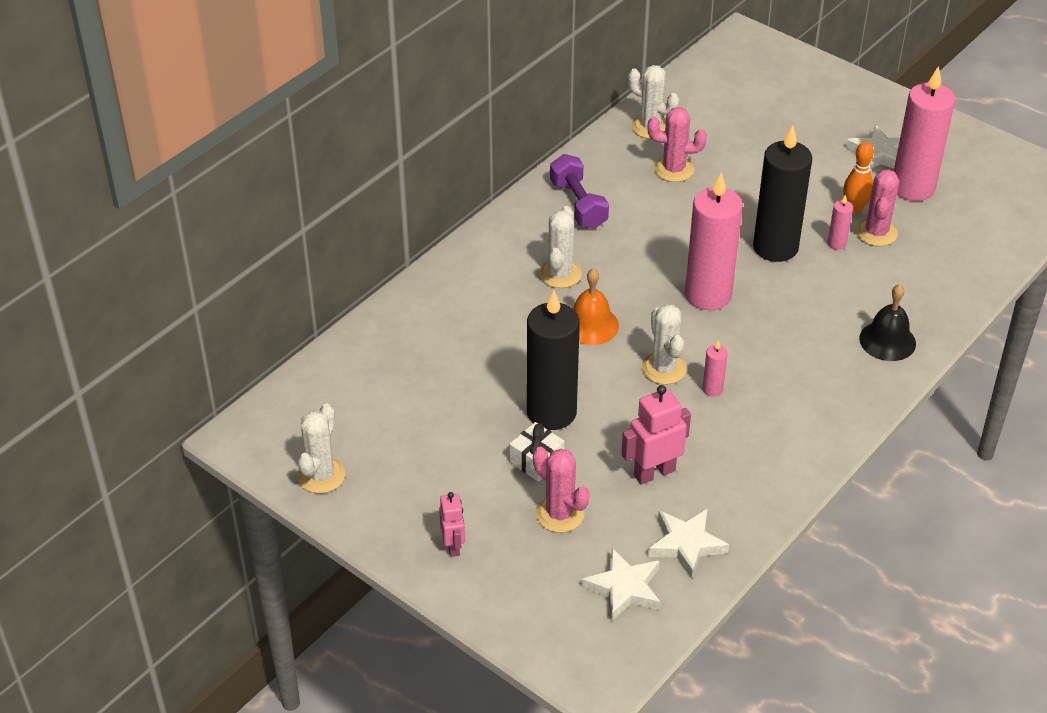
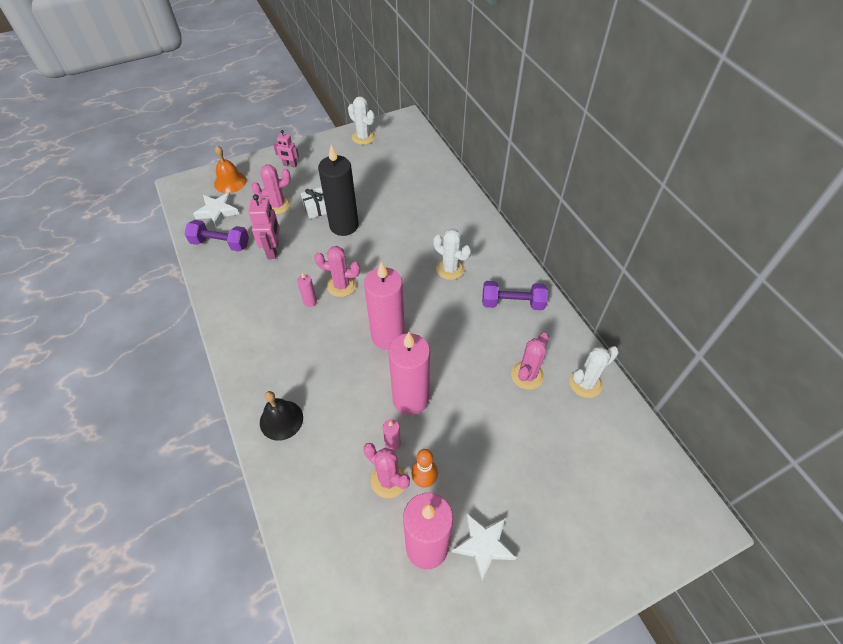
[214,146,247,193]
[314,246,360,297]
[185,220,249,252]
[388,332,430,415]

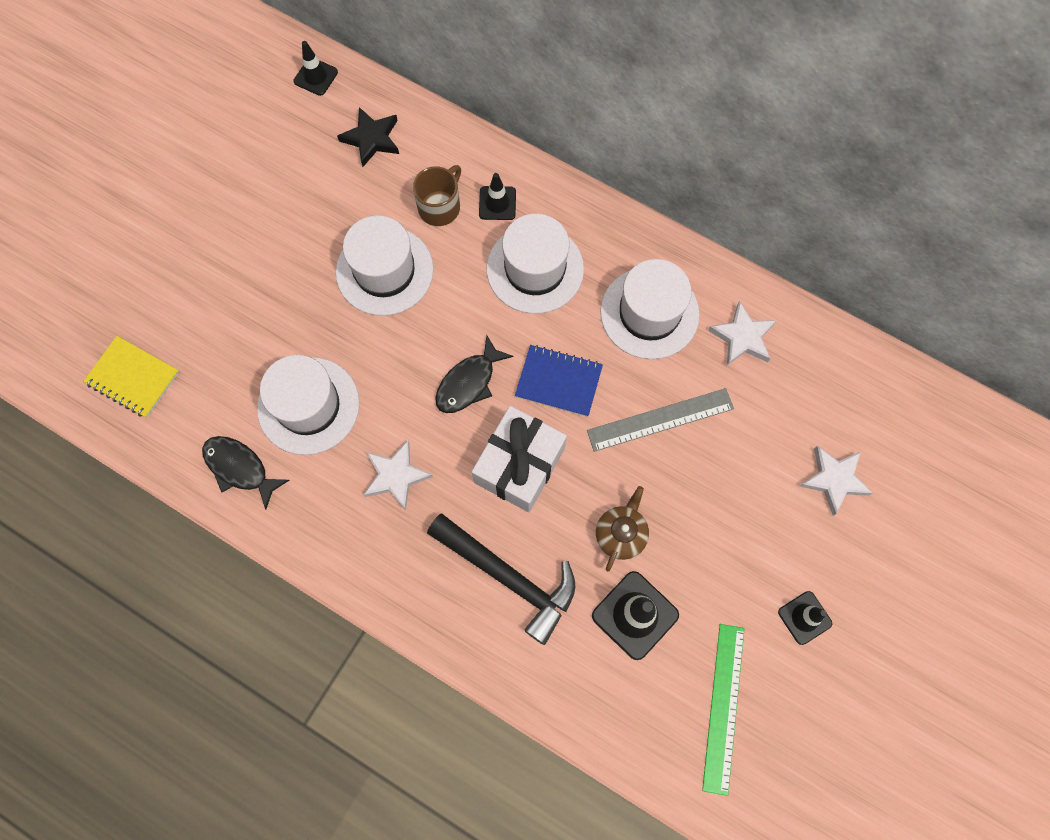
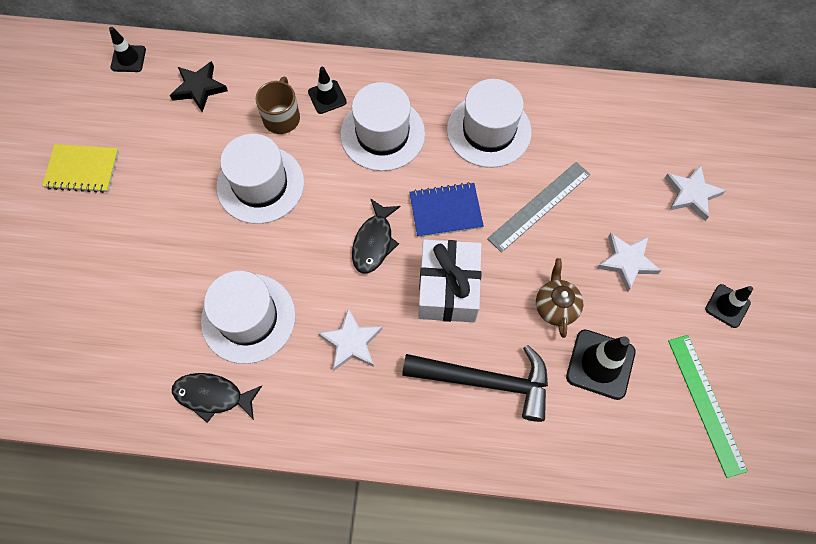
[42,144,119,193]
[596,233,661,292]

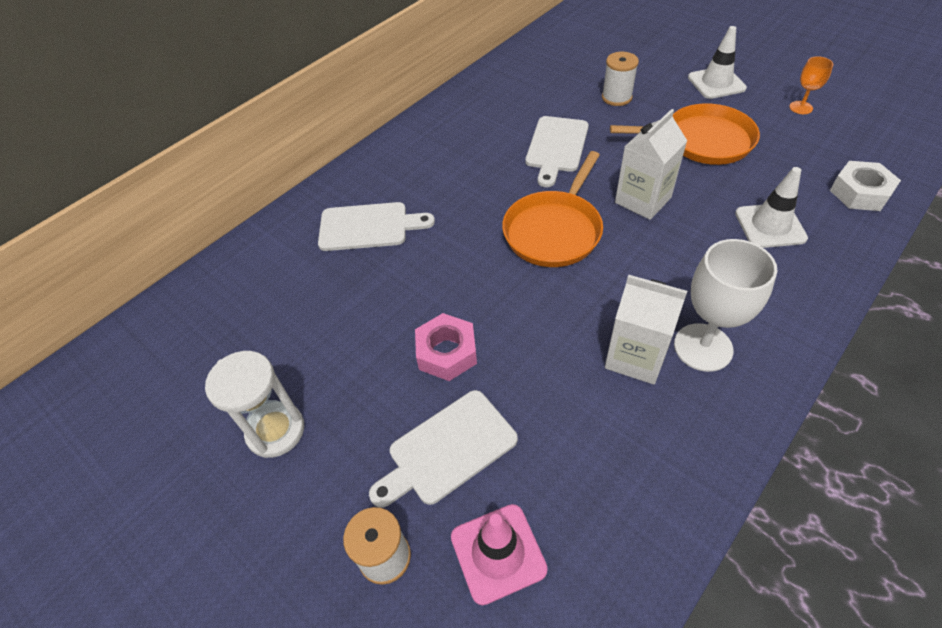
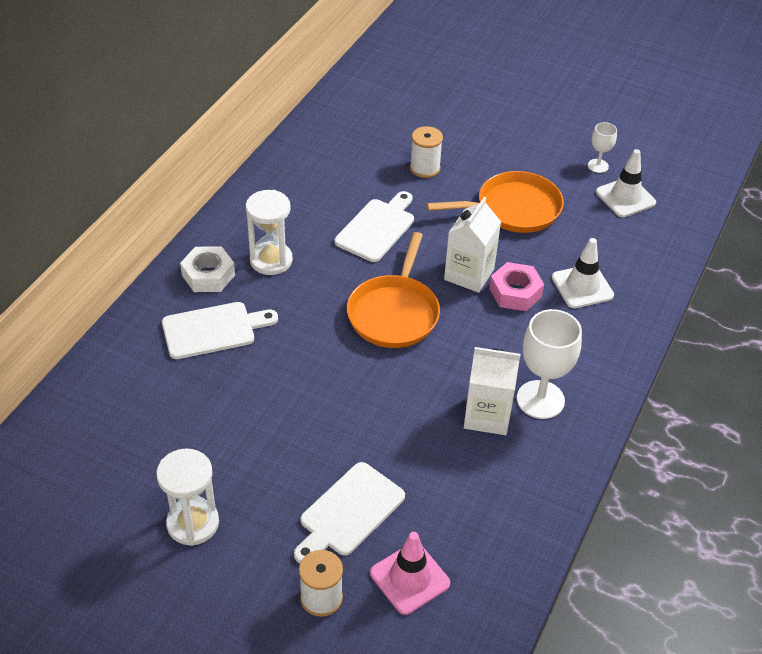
[489,262,544,311]
[335,191,414,262]
[596,149,656,217]
[588,122,617,173]
[180,246,235,292]
[246,190,293,275]

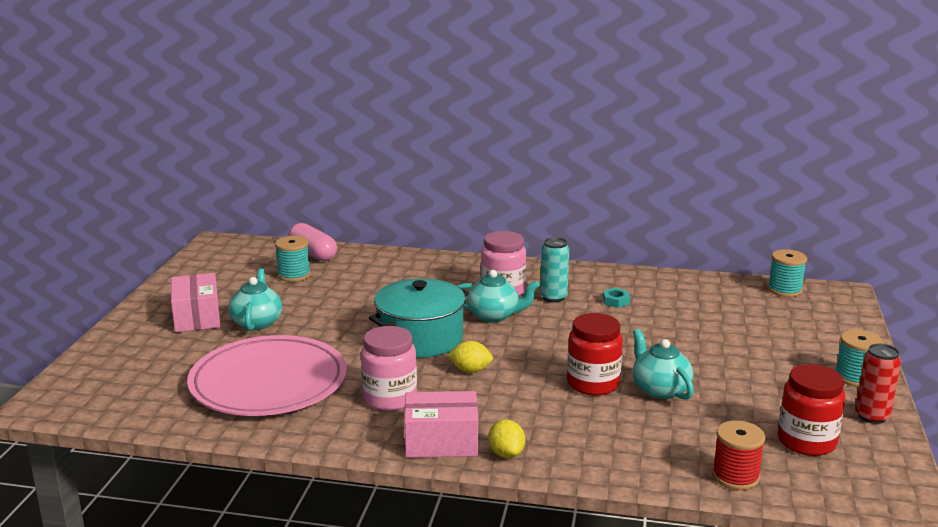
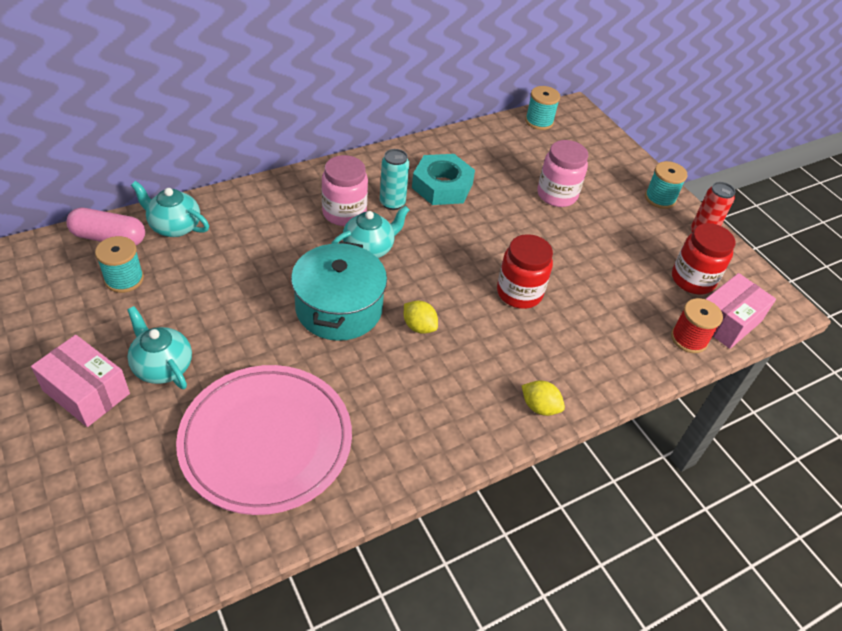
[537,140,588,207]
[706,273,776,349]
[404,301,438,334]
[412,154,475,205]
[131,181,209,237]

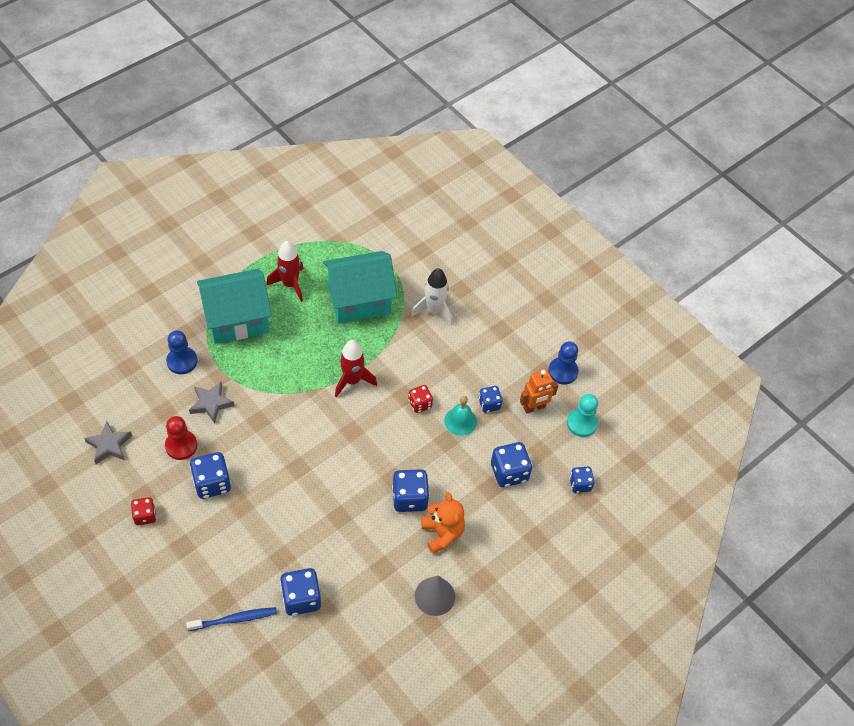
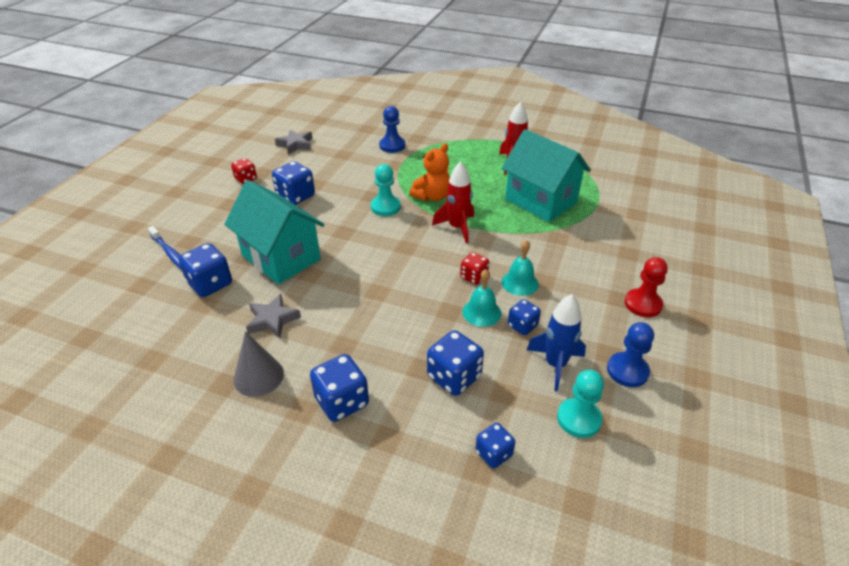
[625,257,668,317]
[246,294,301,339]
[224,180,324,284]
[310,354,369,422]
[411,268,452,326] (first image)
[409,143,450,201]
[527,294,586,392]
[371,164,401,216]
[502,240,539,296]

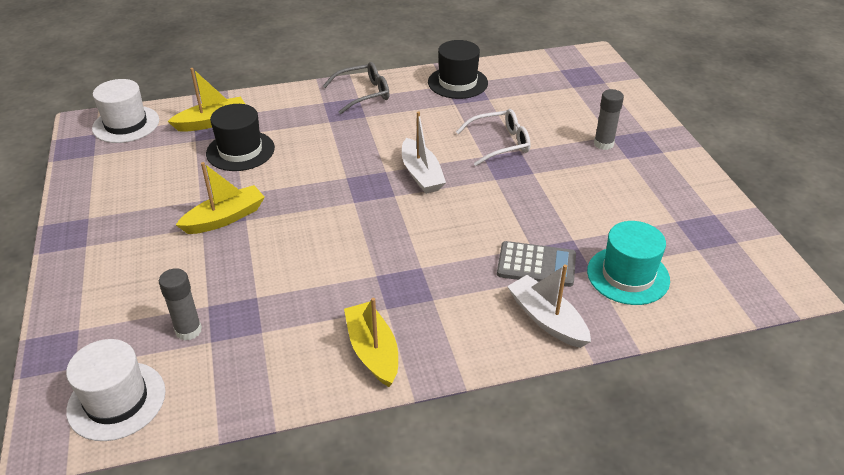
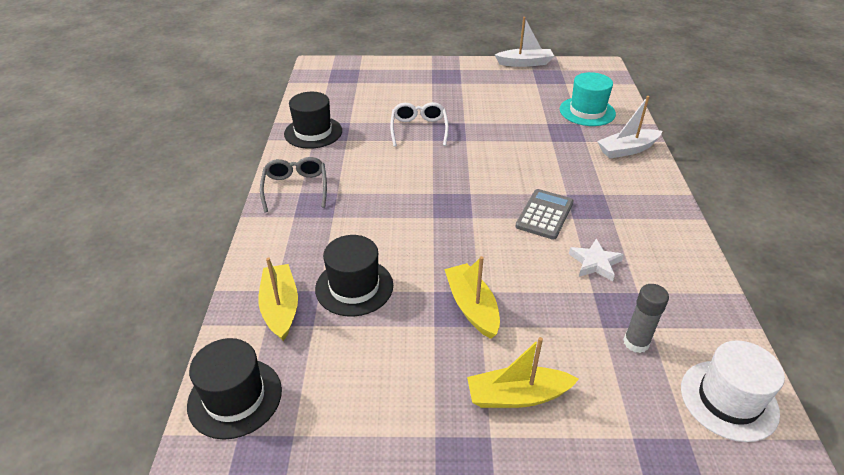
[187,338,282,439]
[467,337,579,408]
[495,17,554,67]
[515,189,574,240]
[594,89,624,150] (first image)
[569,238,624,281]

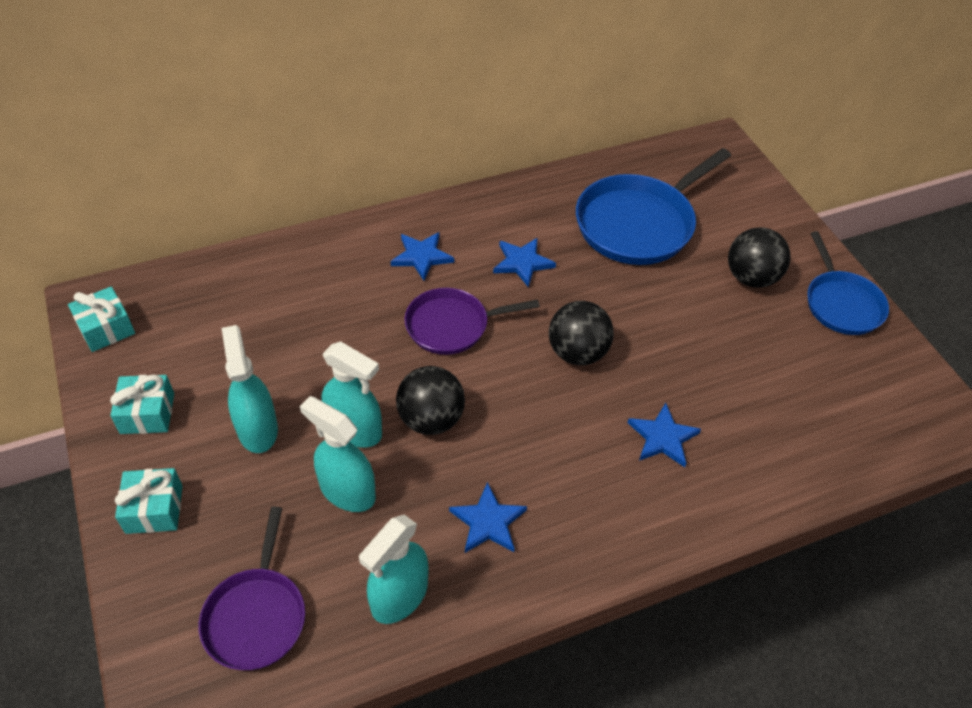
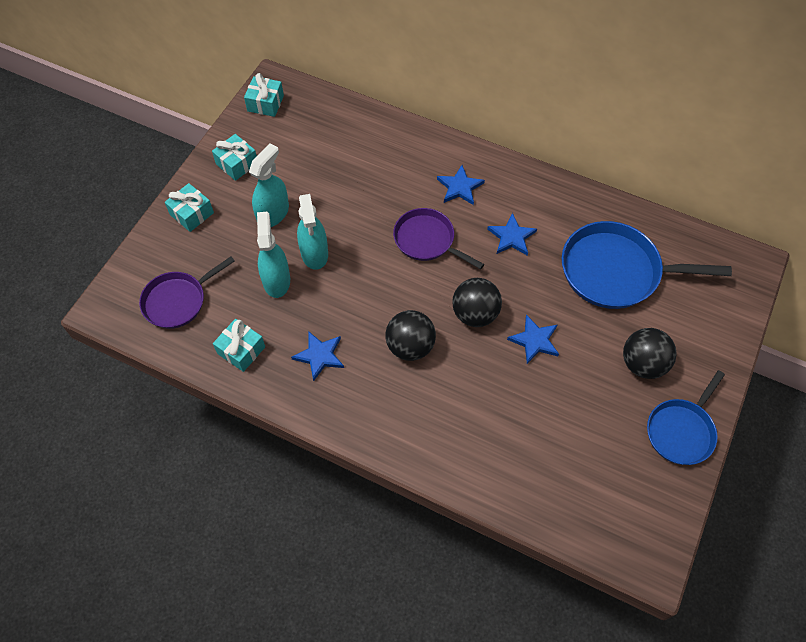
[213,319,265,372]
[385,310,436,361]
[507,315,559,364]

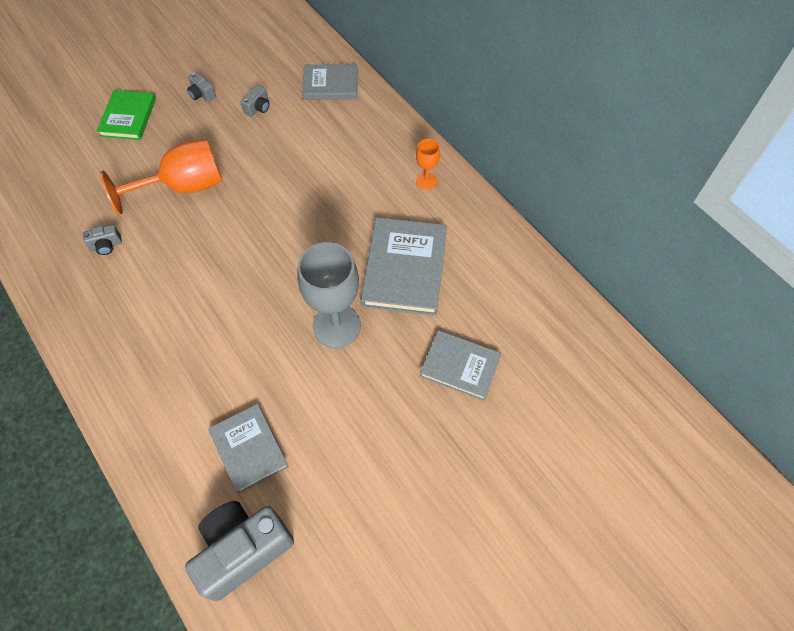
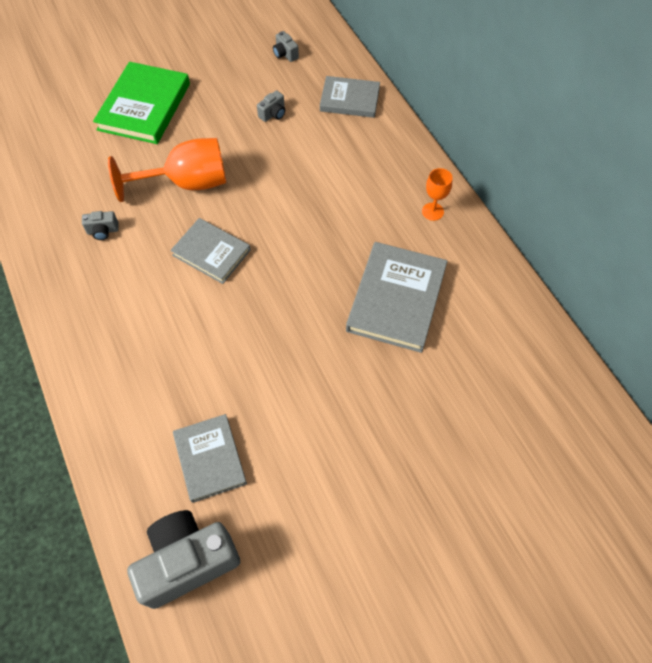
[93,62,190,144]
[273,31,299,62]
[297,242,361,348] (first image)
[170,218,250,284]

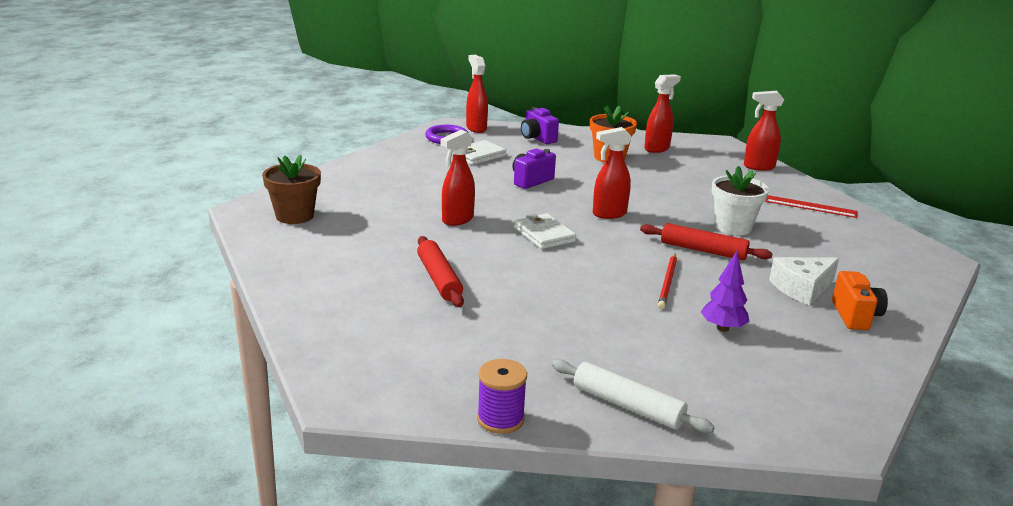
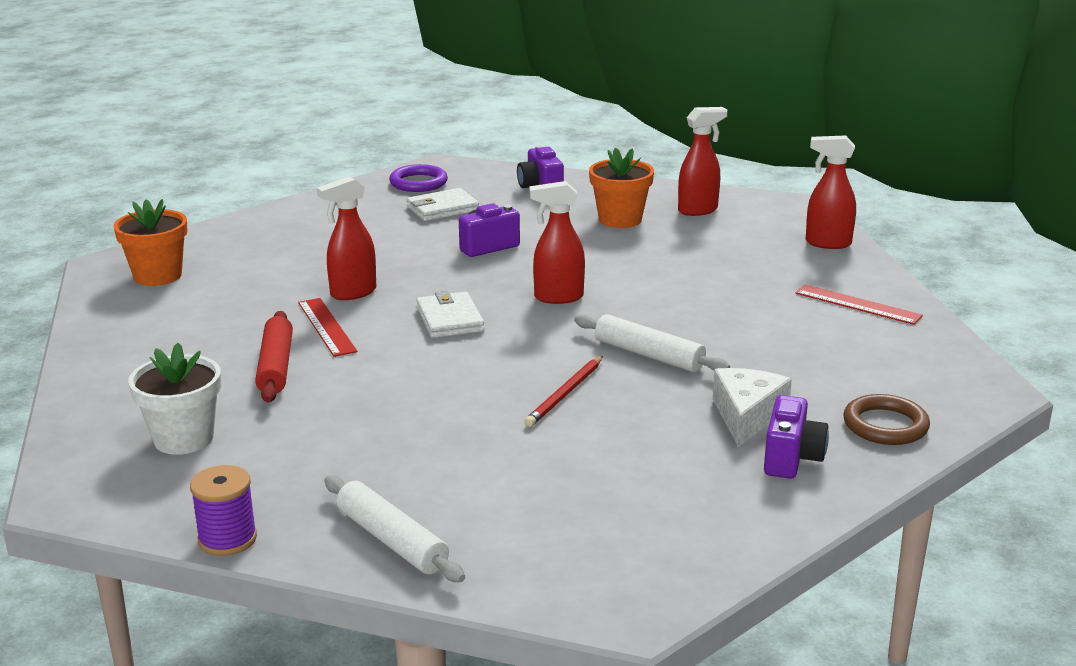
[113,199,187,286]
[466,55,488,133] (first image)
[574,314,730,372]
[701,251,749,332] (first image)
[128,343,221,455]
[713,368,792,447]
[764,395,829,479]
[298,298,357,357]
[843,394,930,445]

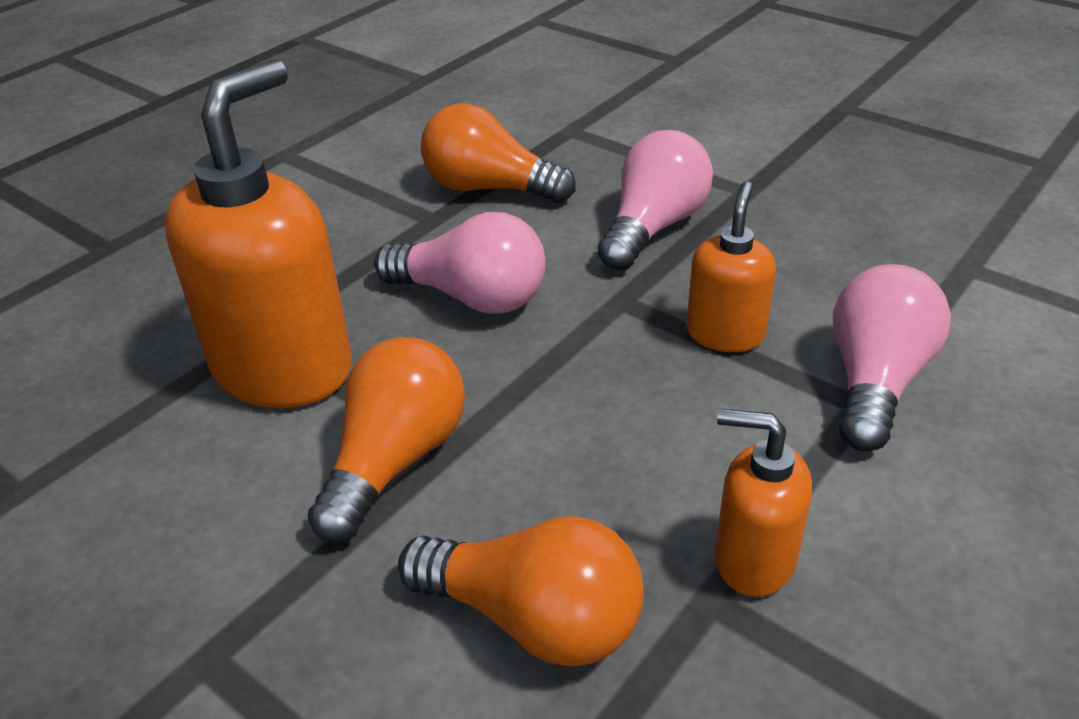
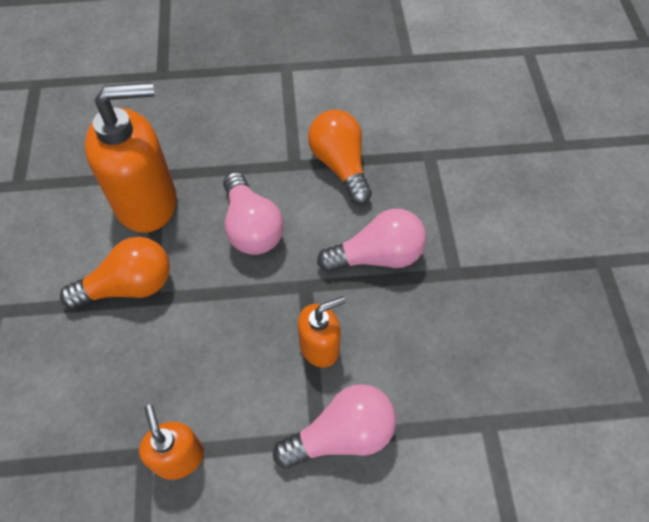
[398,516,644,667] (first image)

